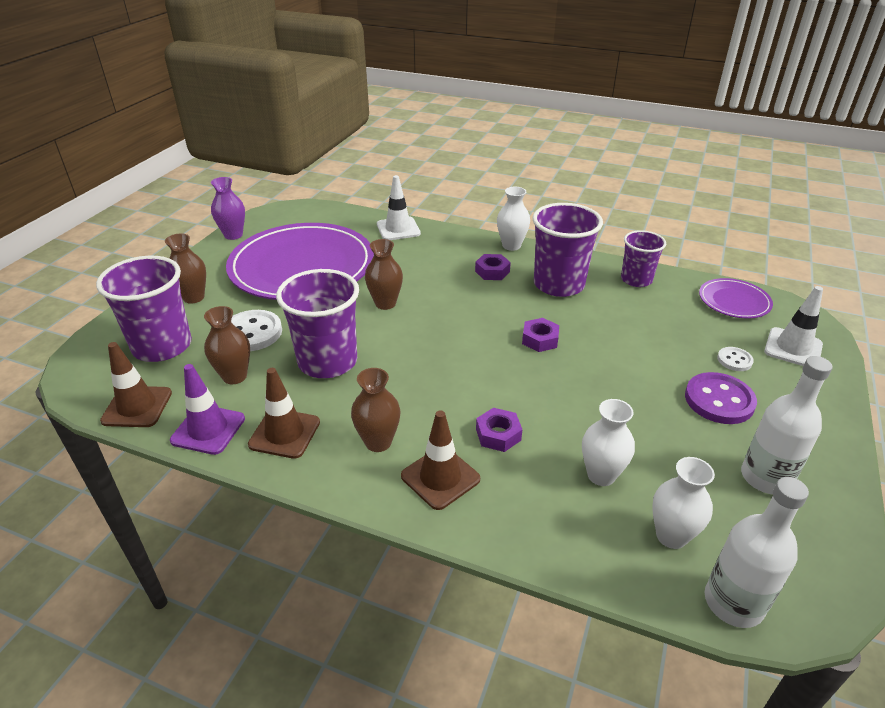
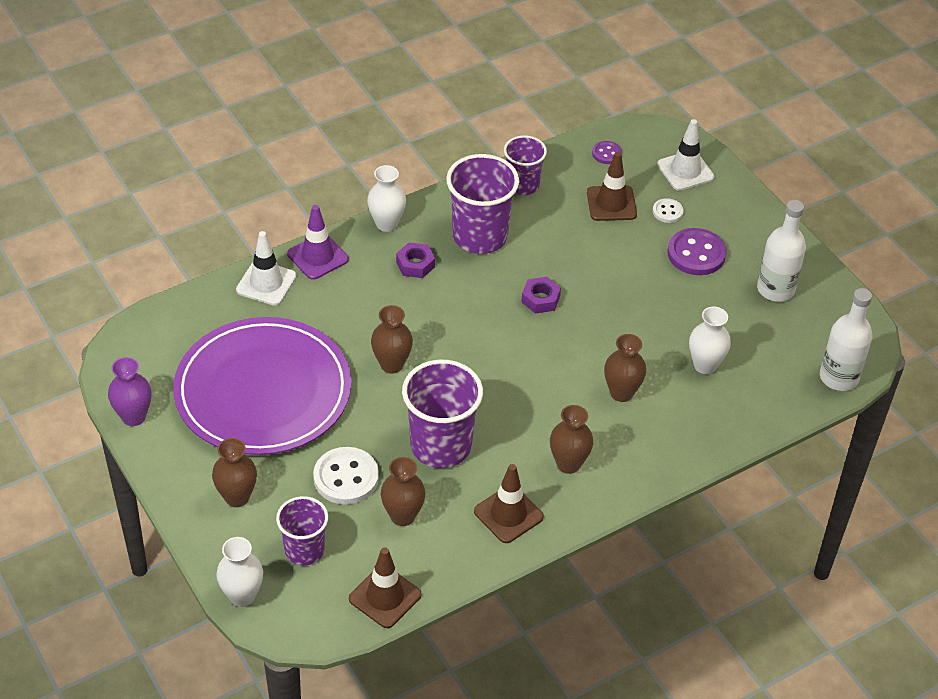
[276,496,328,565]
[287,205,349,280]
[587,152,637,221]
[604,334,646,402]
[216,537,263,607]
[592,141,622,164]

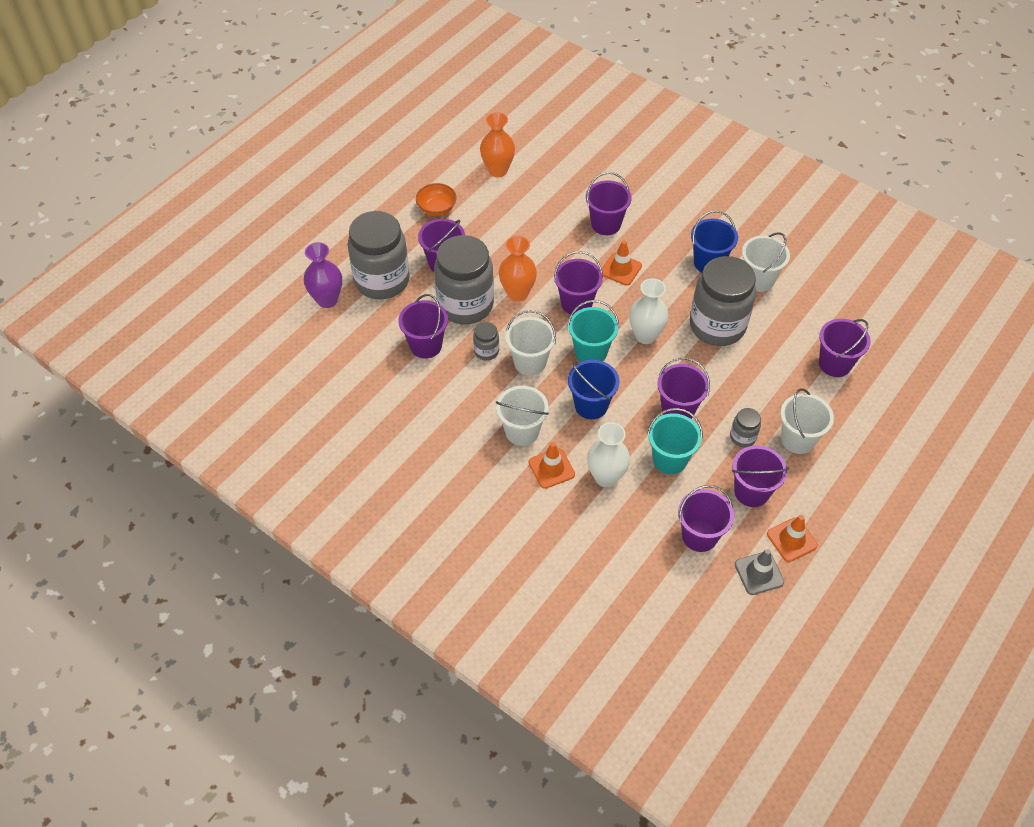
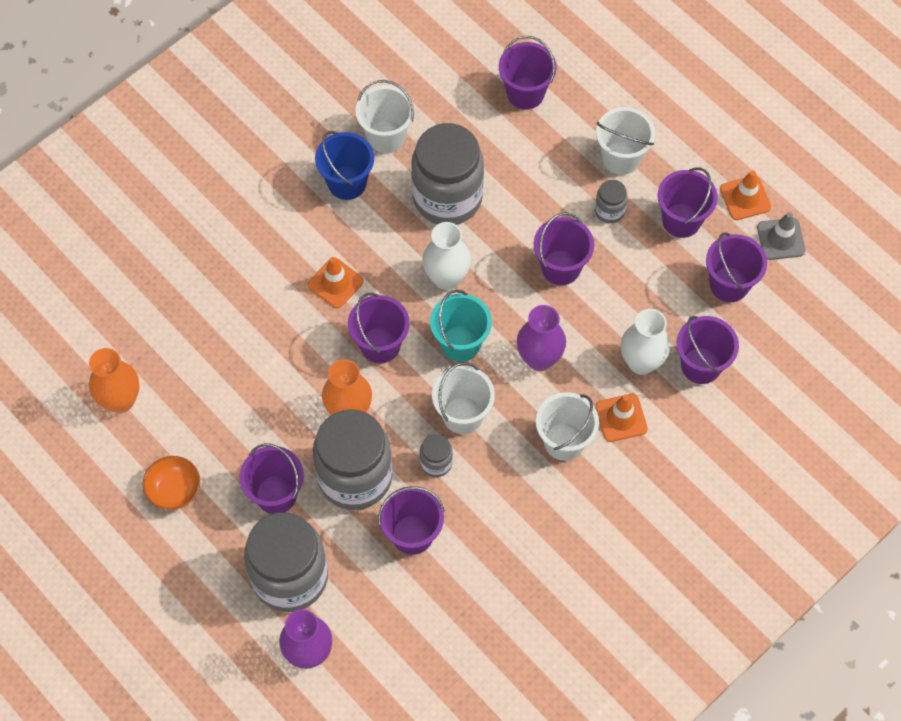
[517,305,566,371]
[677,316,739,384]
[647,408,703,474] (first image)

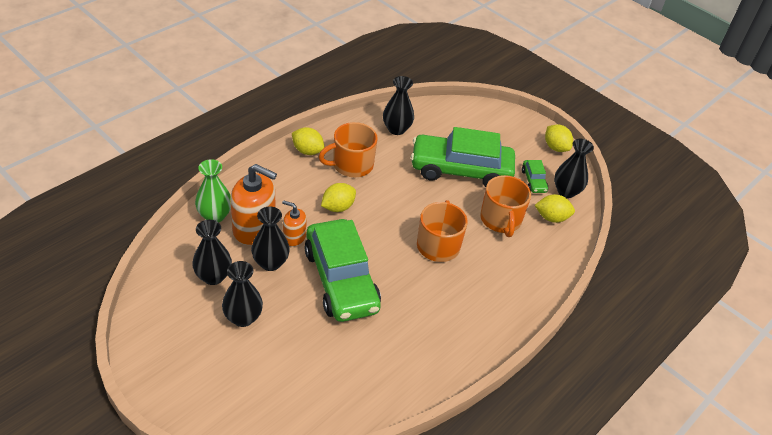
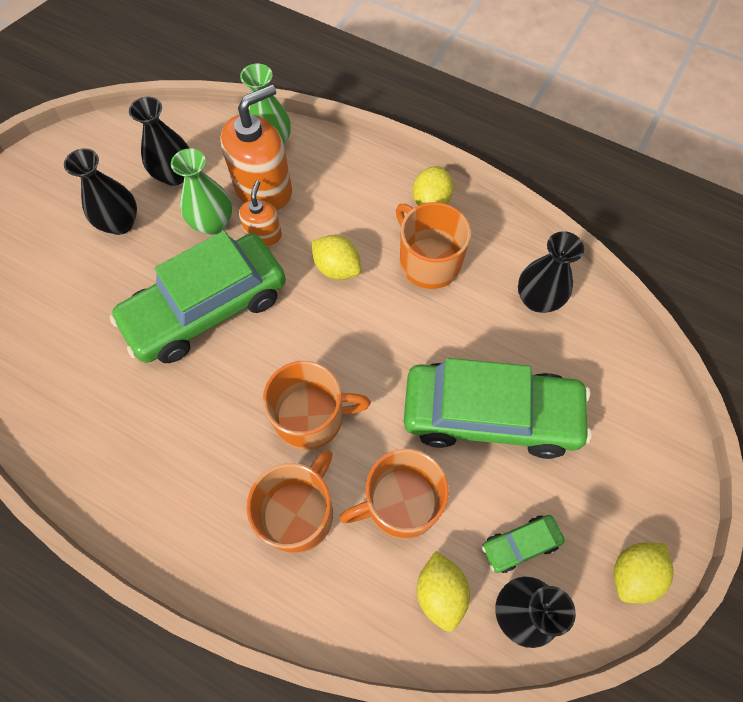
[220,84,292,211]
[171,148,232,235]
[404,358,592,459]
[247,450,333,553]

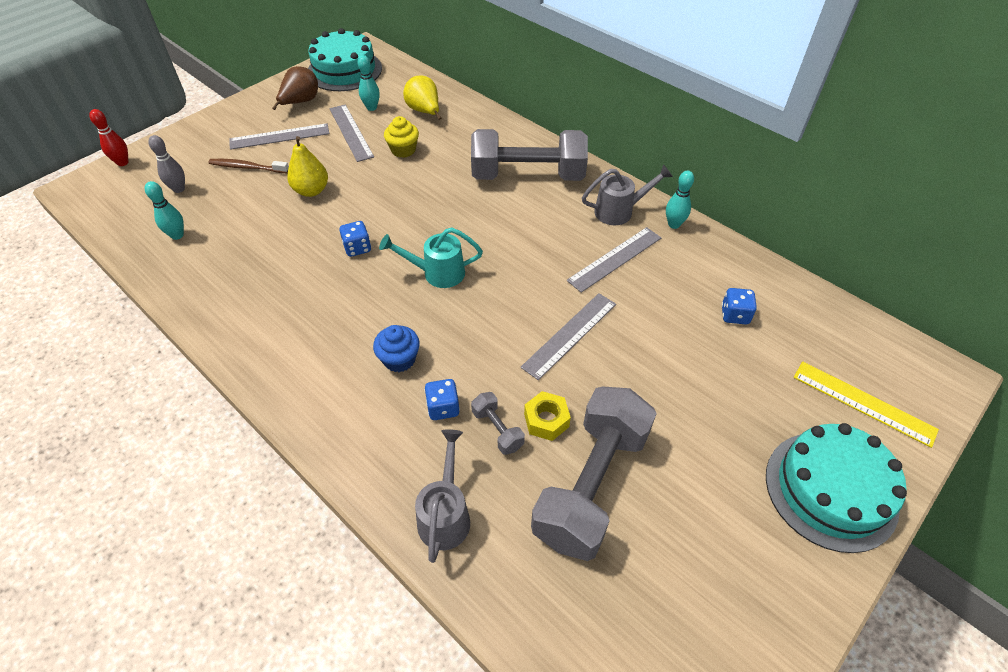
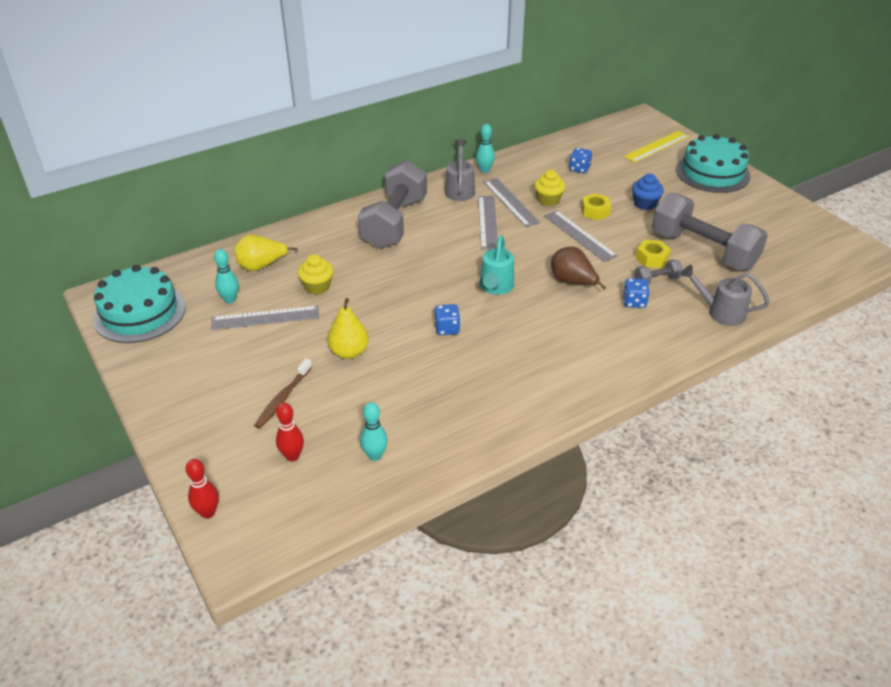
[276,403,304,461]
[478,196,498,250]
[551,247,606,290]
[632,174,664,210]
[534,170,566,206]
[581,193,611,220]

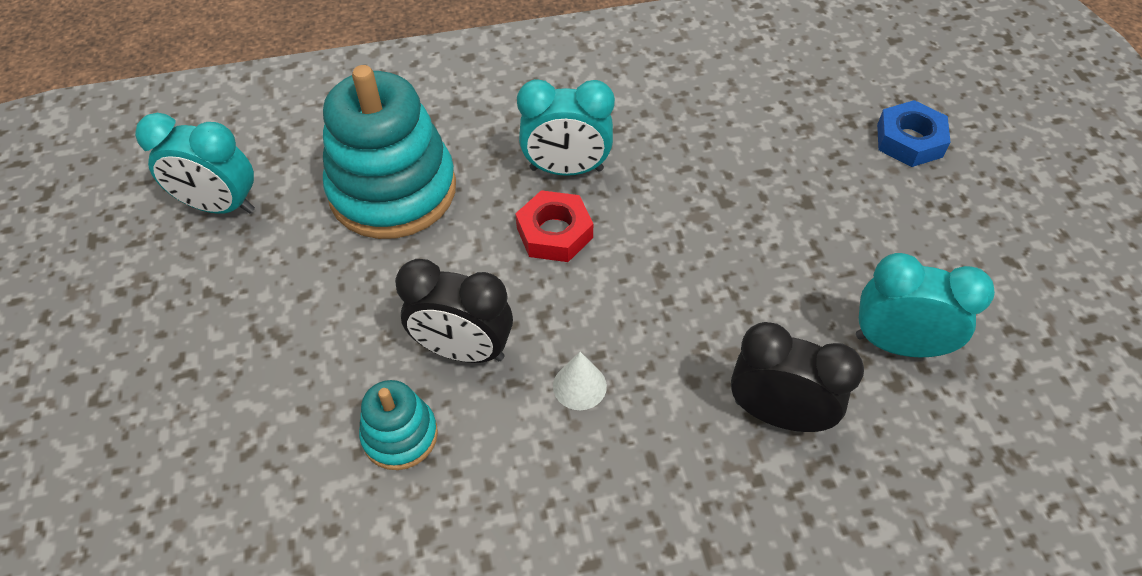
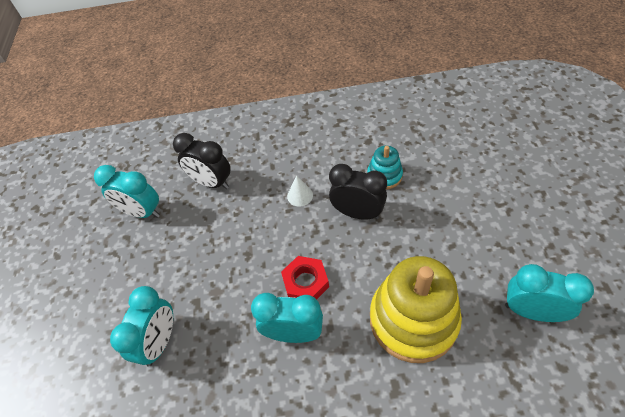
[370,256,462,363]
[877,100,951,167] (first image)
[110,286,173,366]

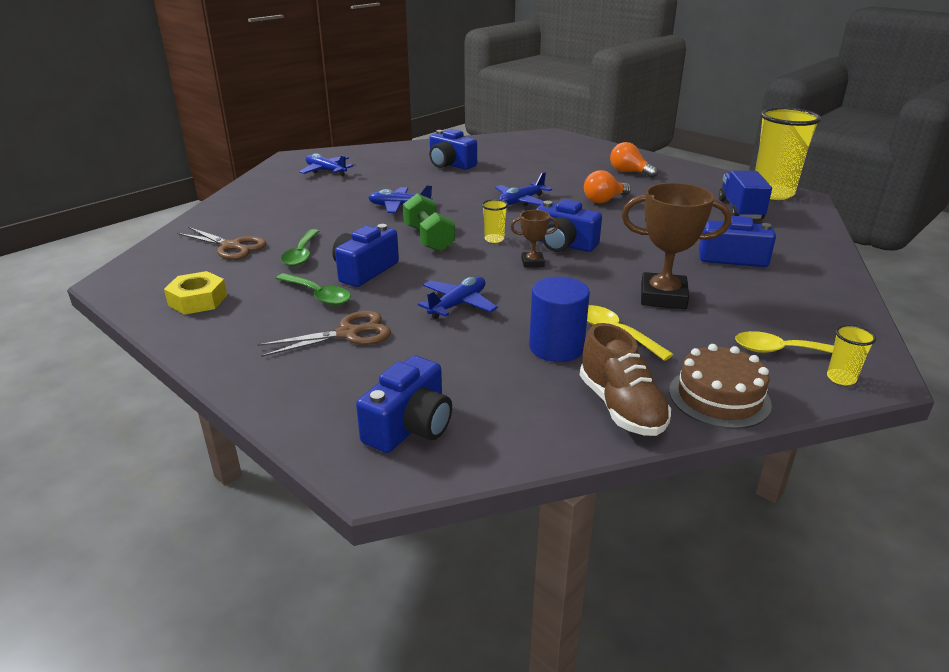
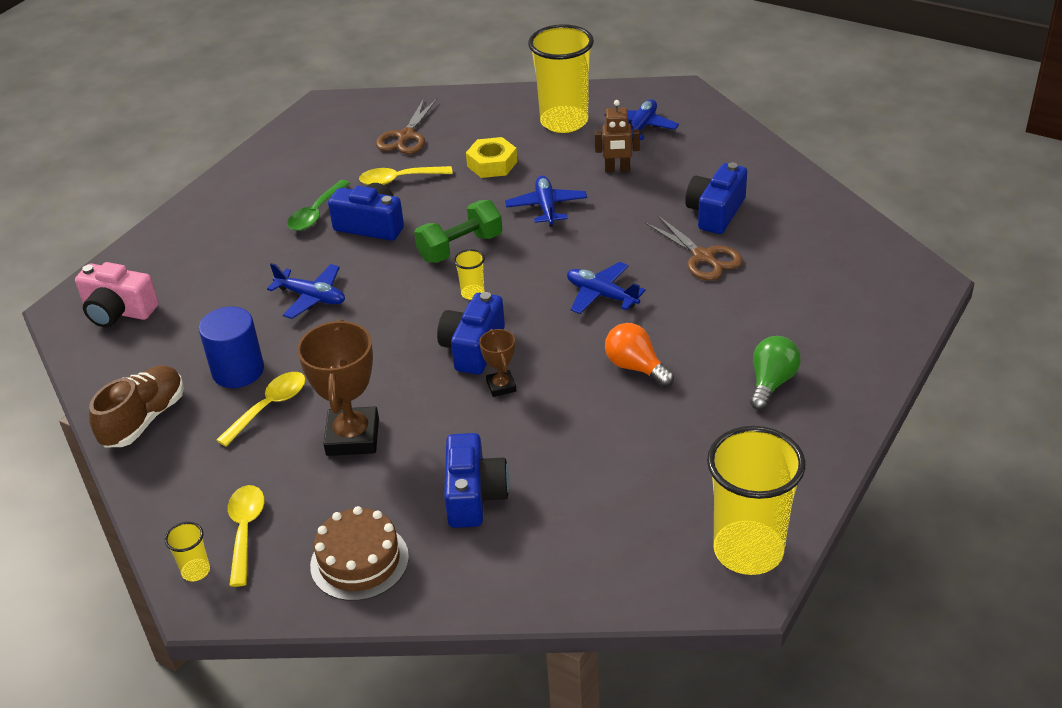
[466,137,517,178]
[645,215,743,281]
[359,166,453,185]
[75,262,159,328]
[479,329,516,397]
[89,365,184,447]
[750,336,801,410]
[310,506,409,601]
[719,171,772,219] (first image)
[528,24,594,133]
[595,100,640,172]

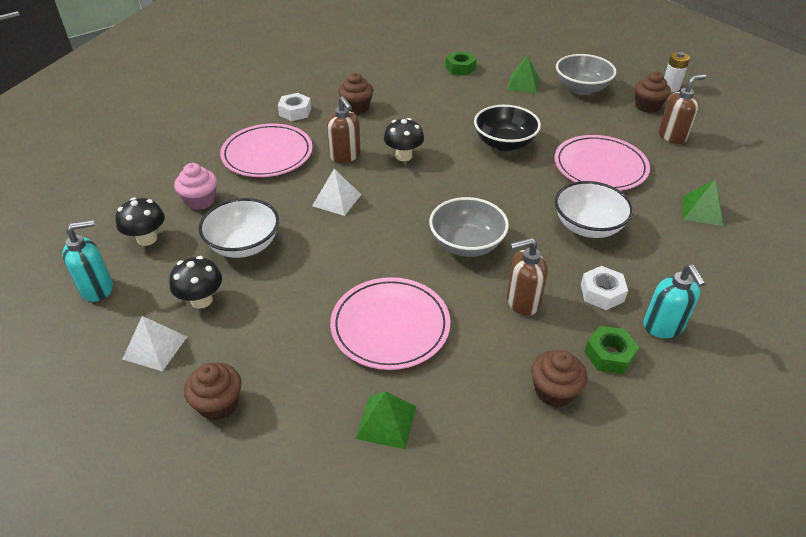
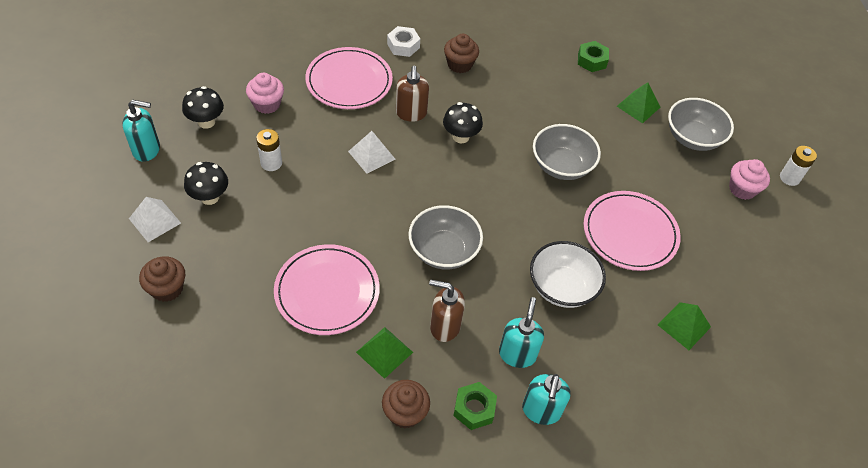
[256,129,282,171]
[356,327,413,379]
[533,124,601,180]
[499,297,544,368]
[729,159,770,200]
[659,74,706,144] (first image)

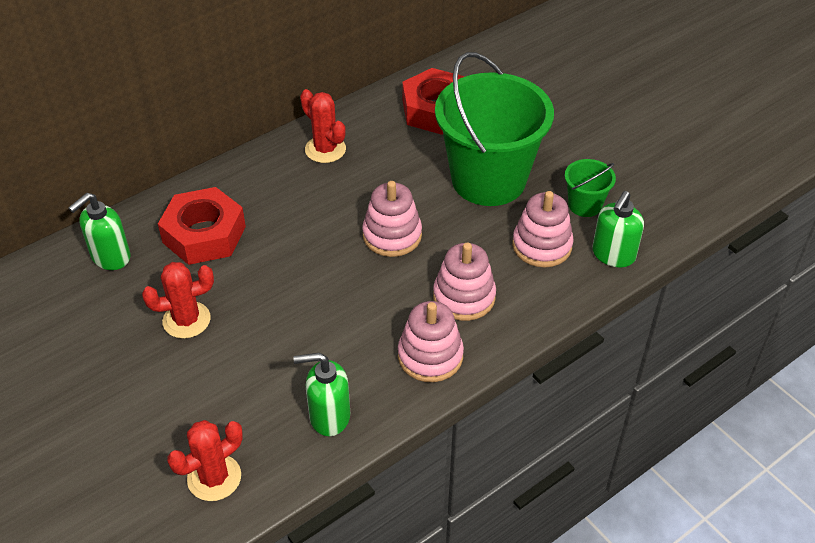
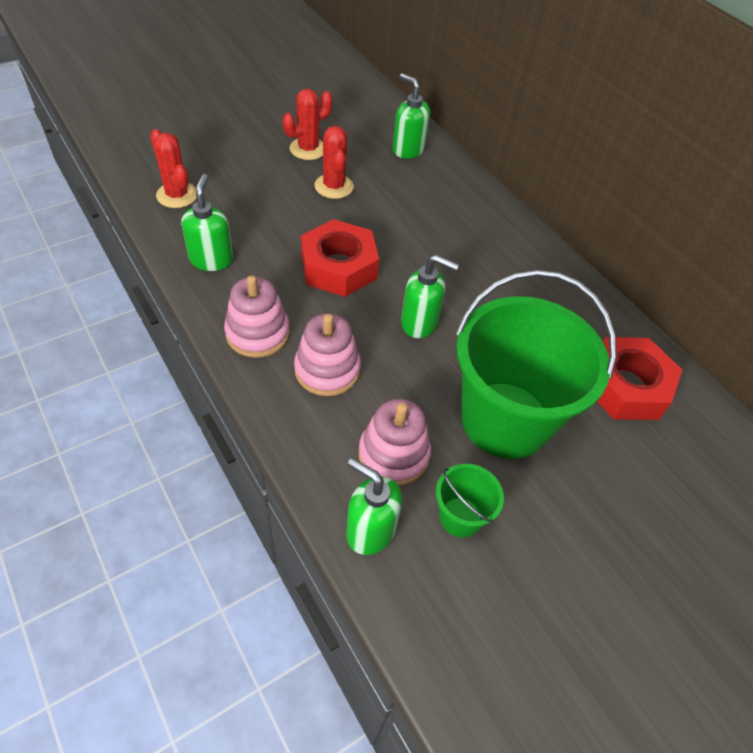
[301,219,379,297]
[283,89,332,160]
[401,255,459,338]

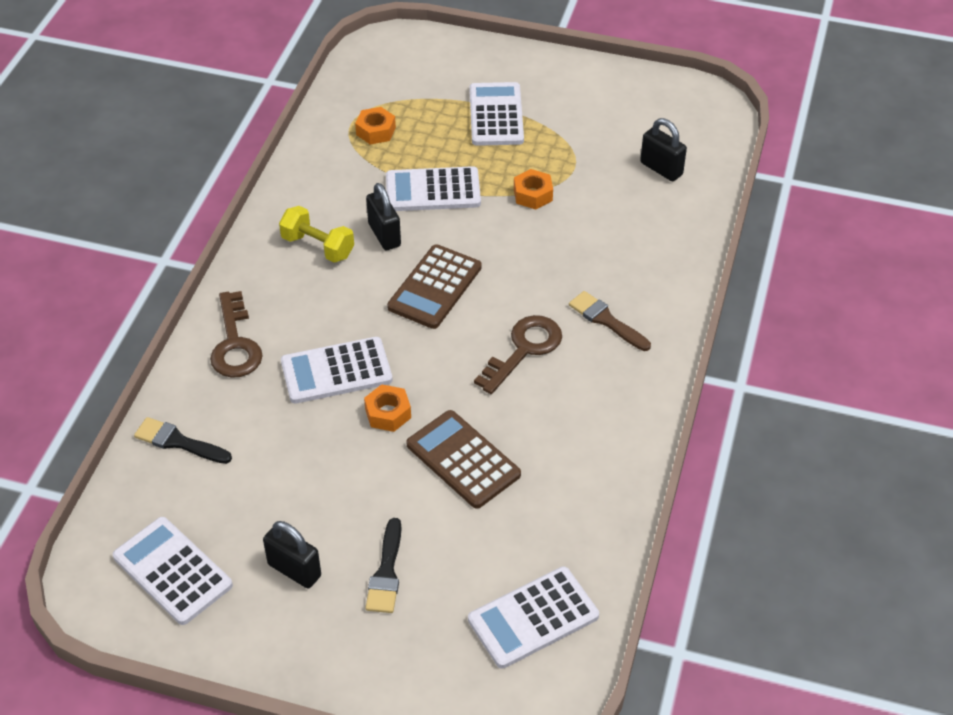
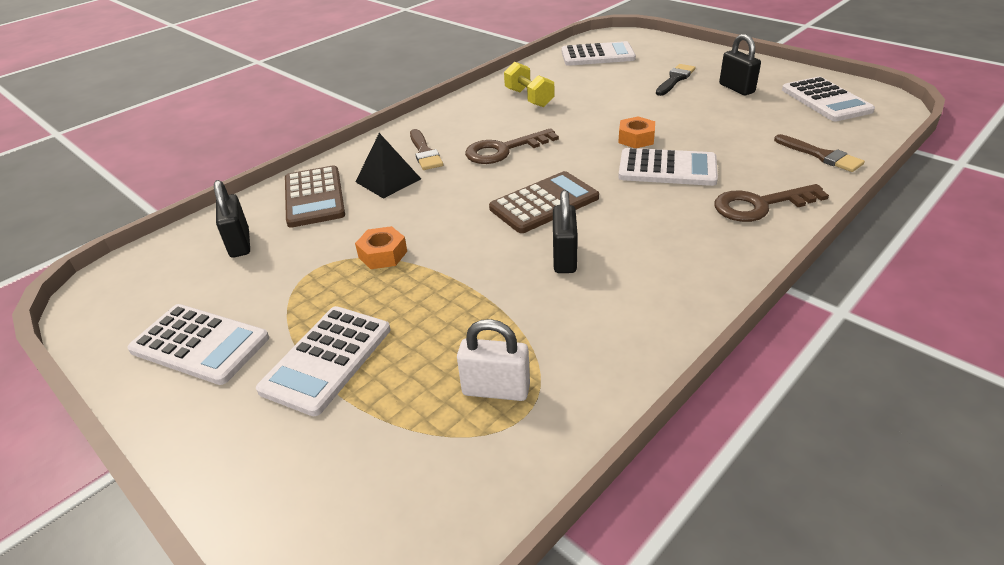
[774,134,865,172]
[715,184,829,222]
[504,62,554,107]
[457,319,530,401]
[127,304,269,385]
[285,165,345,228]
[355,133,421,199]

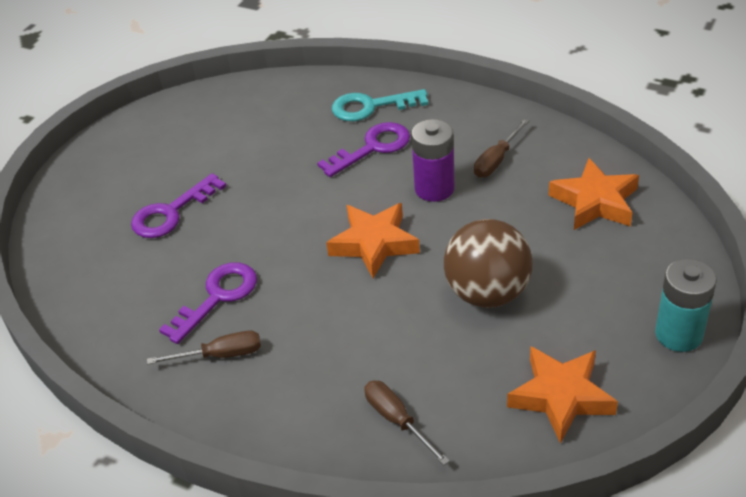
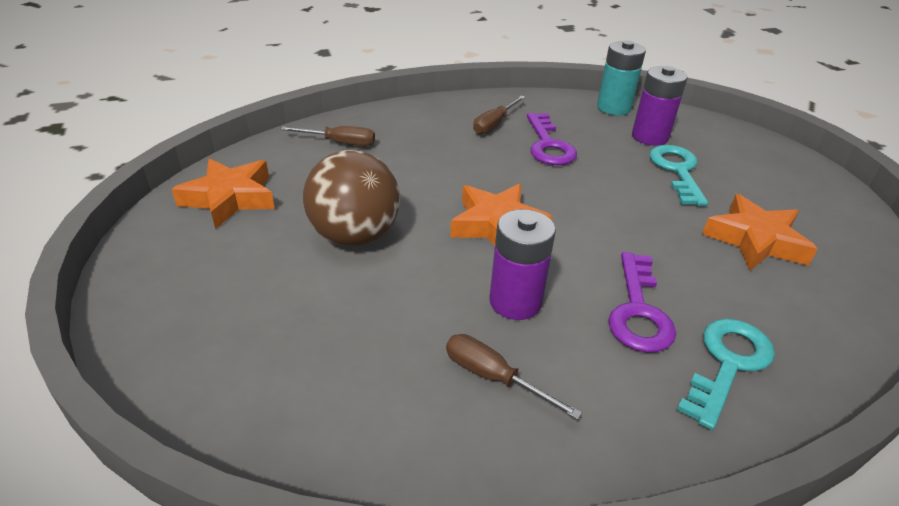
[649,145,708,206]
[446,334,582,420]
[702,194,818,271]
[597,40,646,116]
[632,66,688,146]

